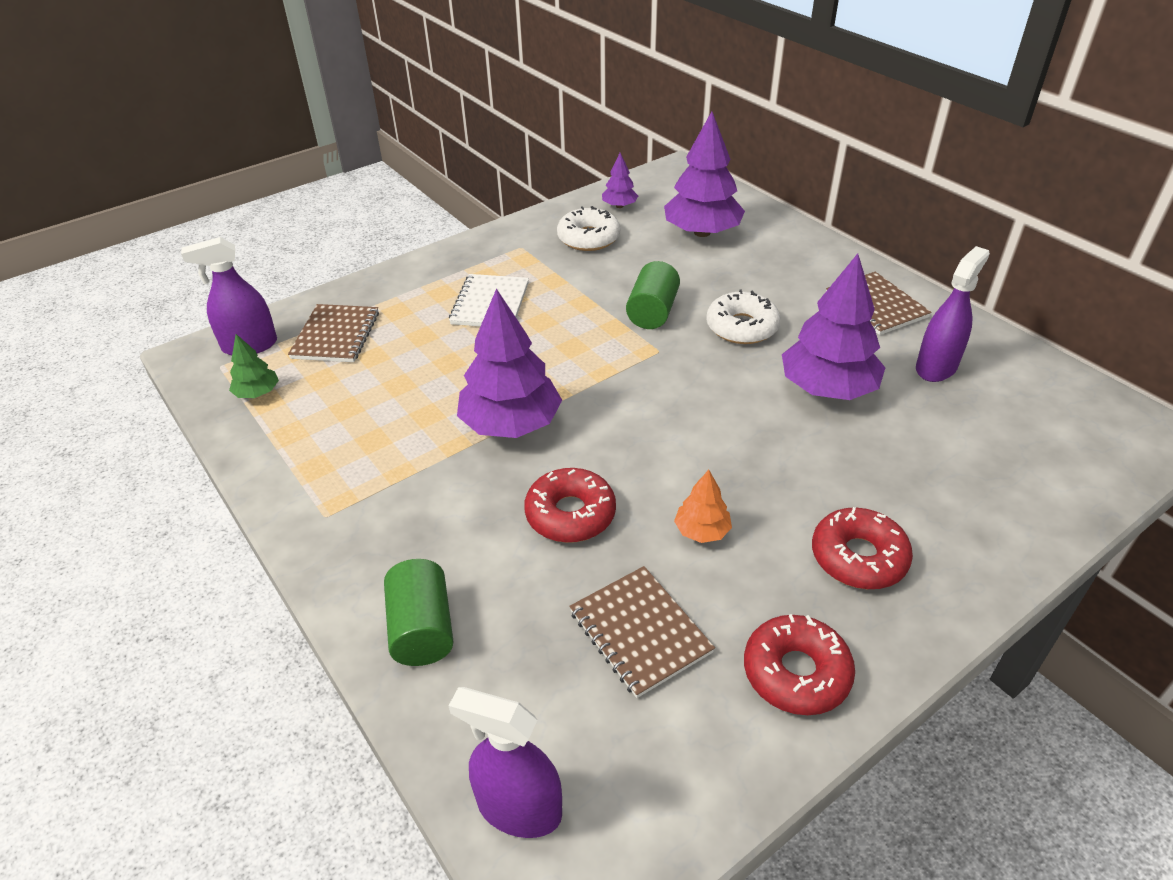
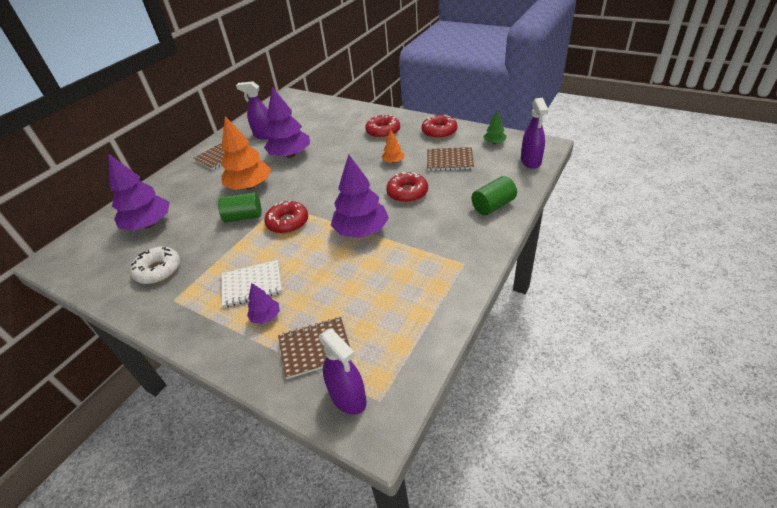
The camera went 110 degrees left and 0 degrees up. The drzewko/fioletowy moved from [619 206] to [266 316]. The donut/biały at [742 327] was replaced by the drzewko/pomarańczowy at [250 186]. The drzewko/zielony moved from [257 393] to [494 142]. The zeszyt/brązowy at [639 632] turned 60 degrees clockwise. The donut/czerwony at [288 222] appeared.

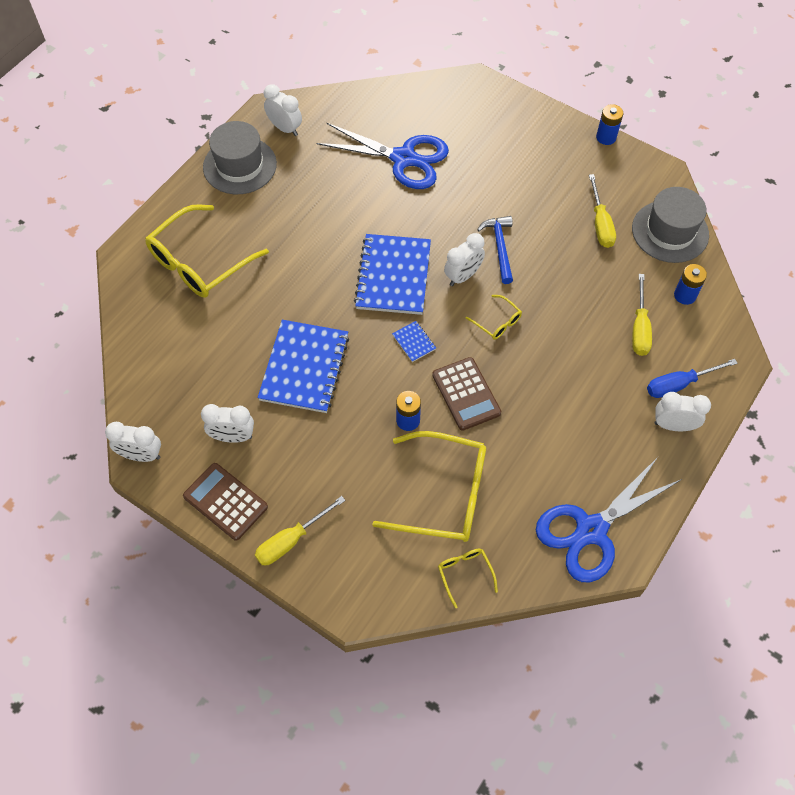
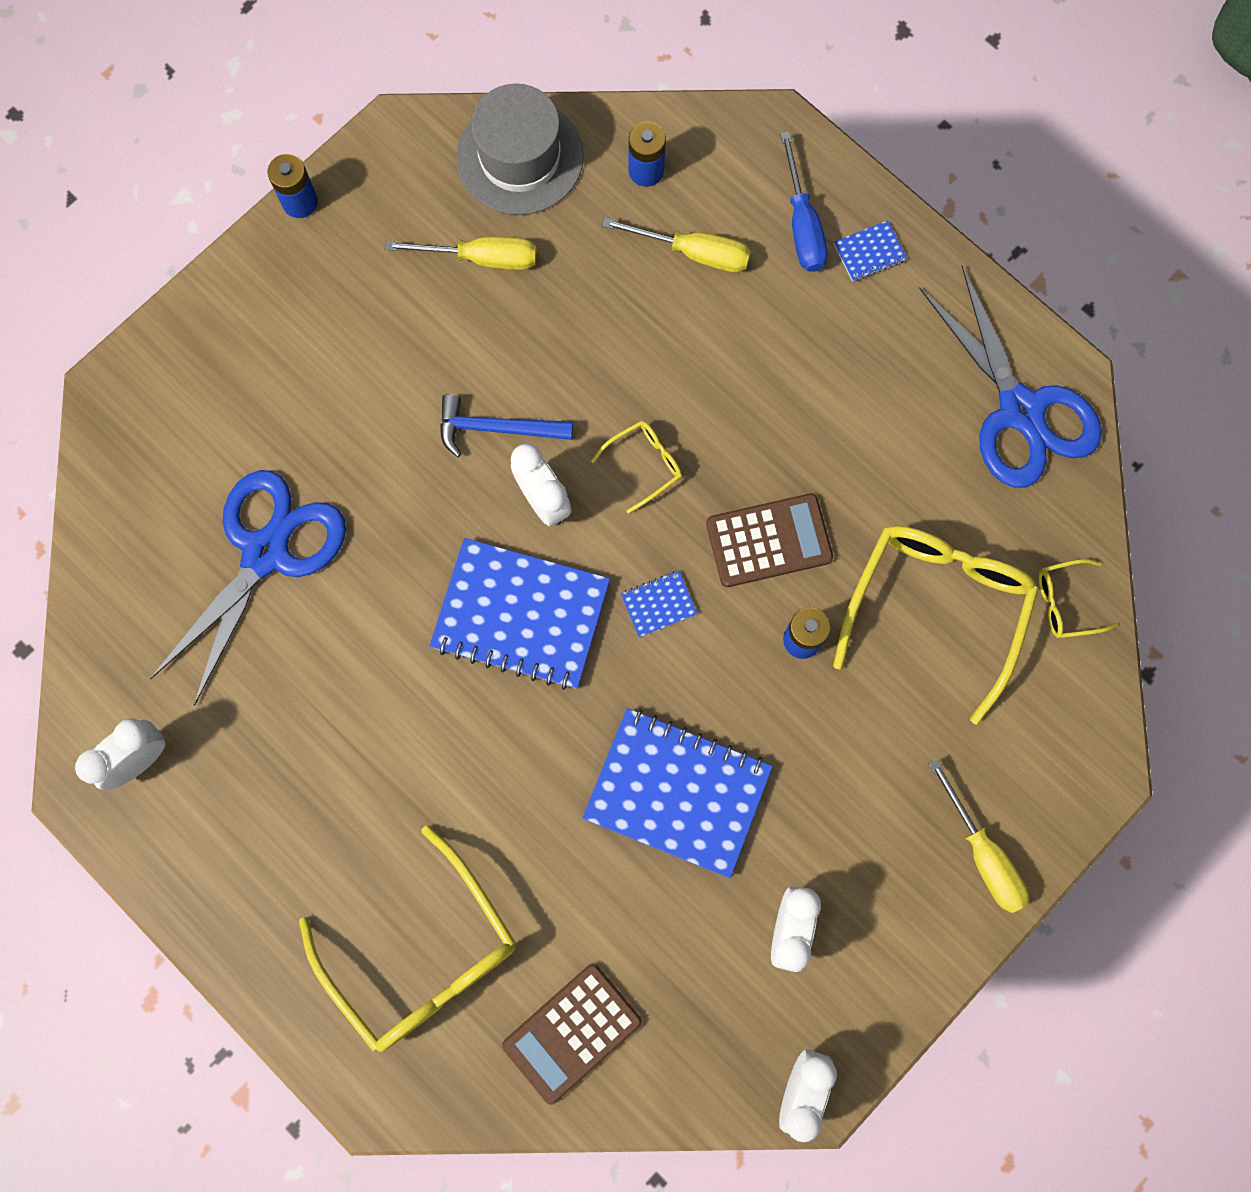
The camera went 80 degrees left and 15 degrees up. The kapelusz/szary at [240 165] disappeared. The budzik/biały at [673 425] was replaced by the zeszyt/niebieski at [869 252]. The kalkulator/brązowy moved from [225 501] to [572 1032].

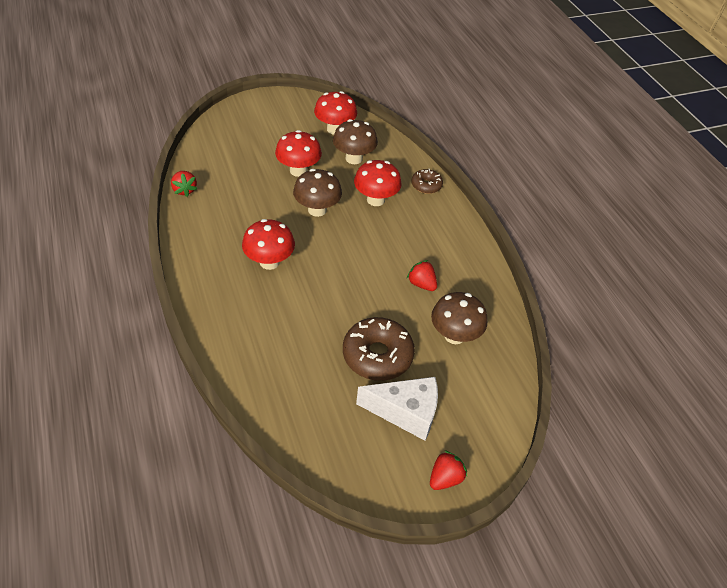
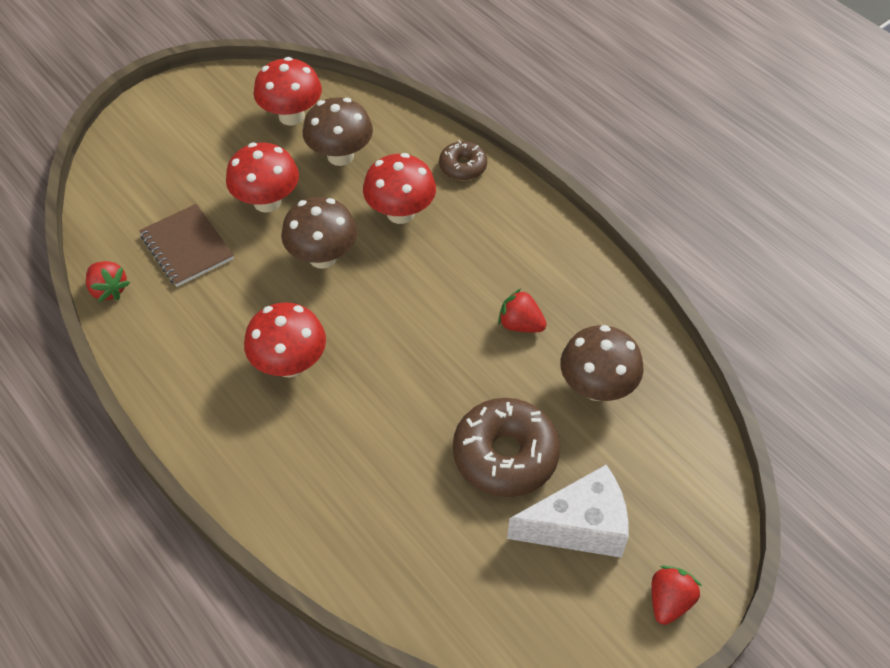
The camera went 15 degrees left and 5 degrees up. The zeszyt/brązowy at [187 247] appeared.

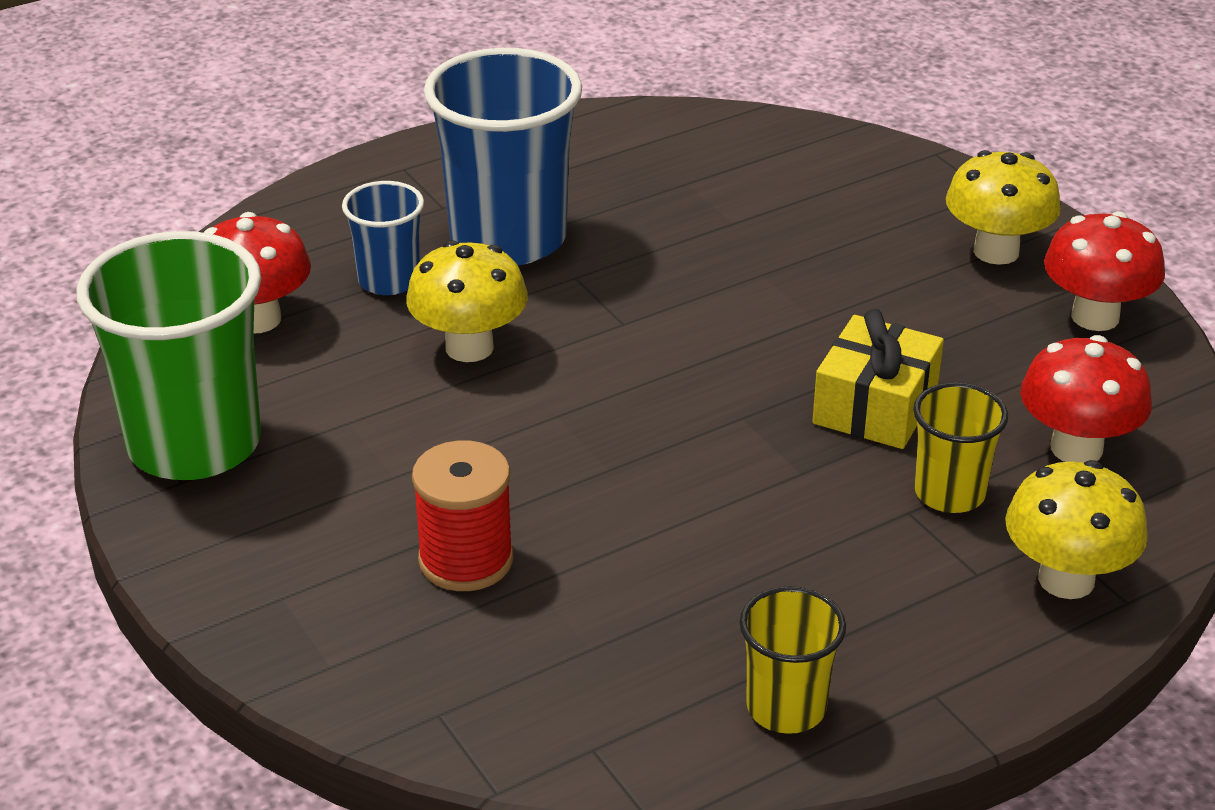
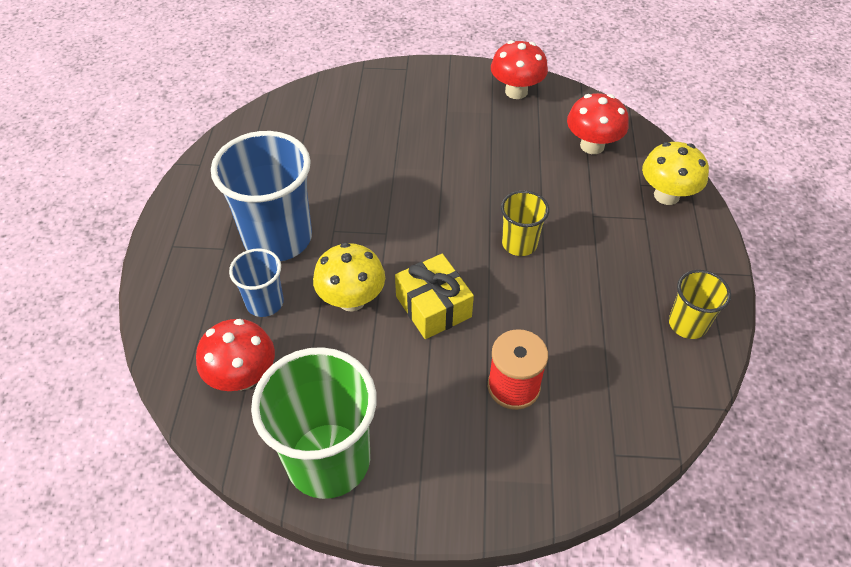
The camera went 55 degrees left and 15 degrees up. The grzyb/żółty at [996 251] disappeared. The prezent/żółty moved from [875 407] to [433 306]. The szklanka/żółty moved from [949 493] to [519 243].

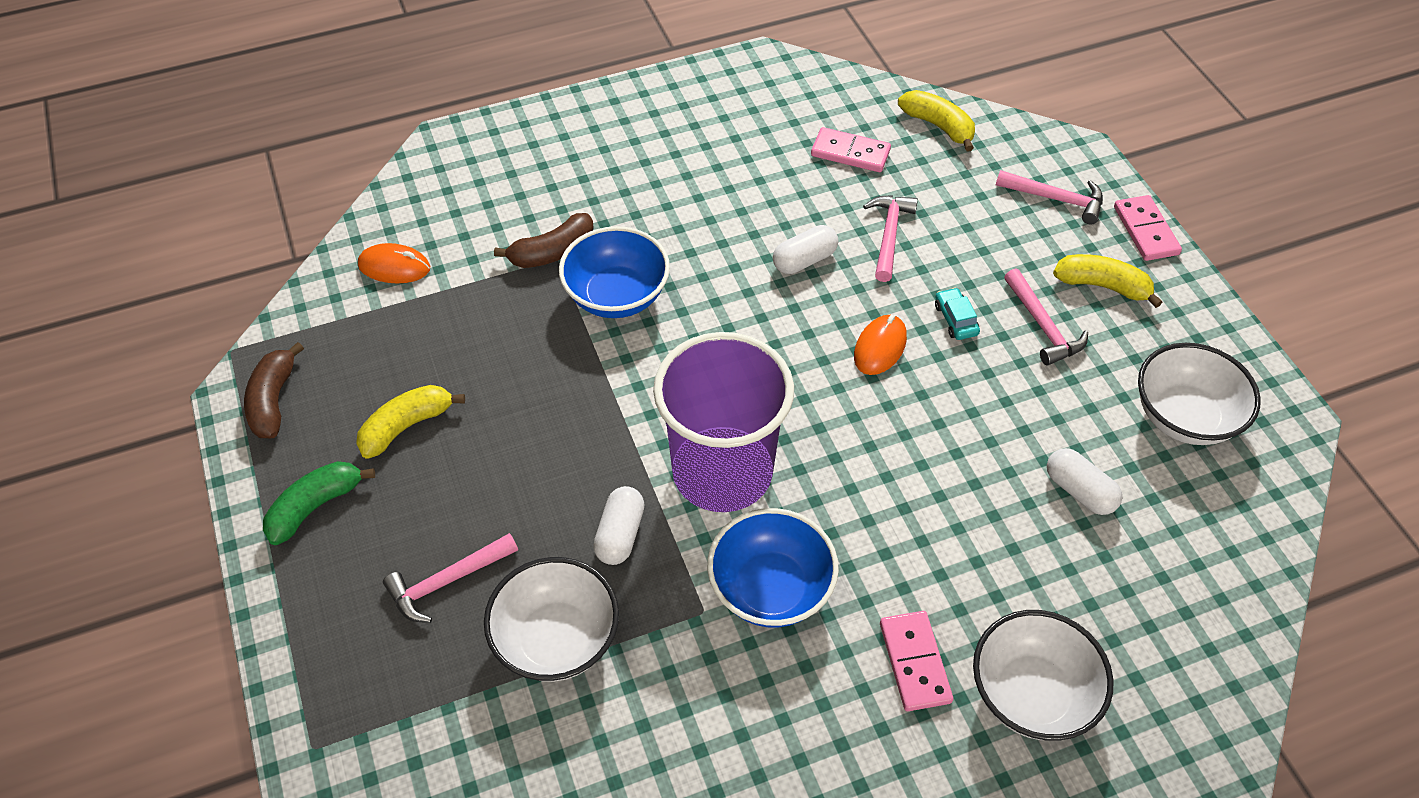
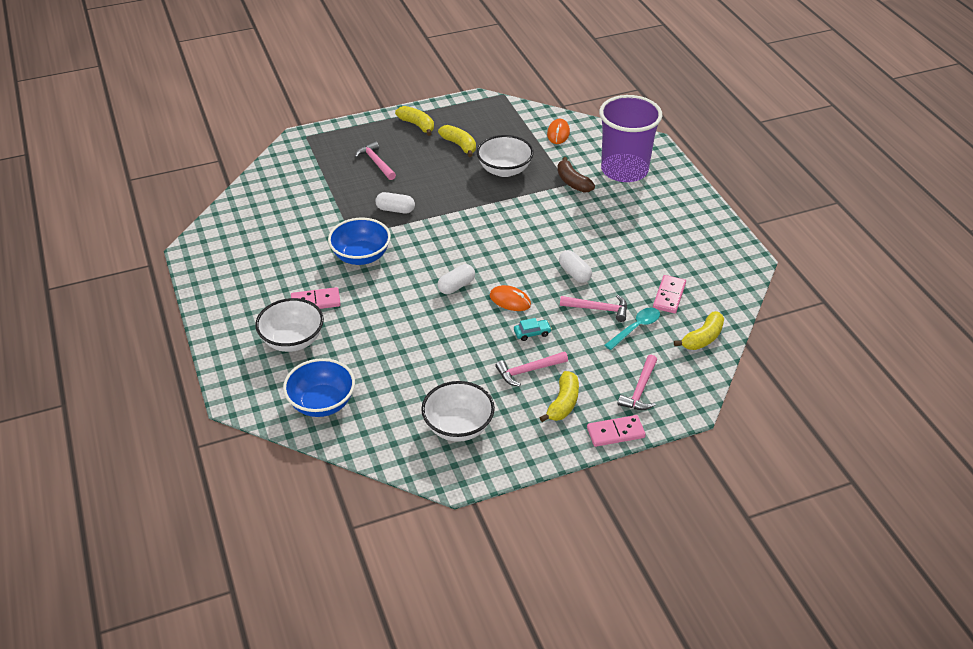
The camera went 90 degrees right and 10 degrees down. The miska/niebieski moved from [617 296] to [322 403]. The szklanka/fioletowy moved from [722 472] to [624 170]. The banan/brązowy at [273 401] disappeared. The kapsułka/biały moved from [1079 491] to [456 286]. The banan/zielony at [315 507] became the banan/żółty at [417 125]. The miska/biały moved from [556 639] to [504 170]. The łyżka/turkusowy at [636 328] appeared.

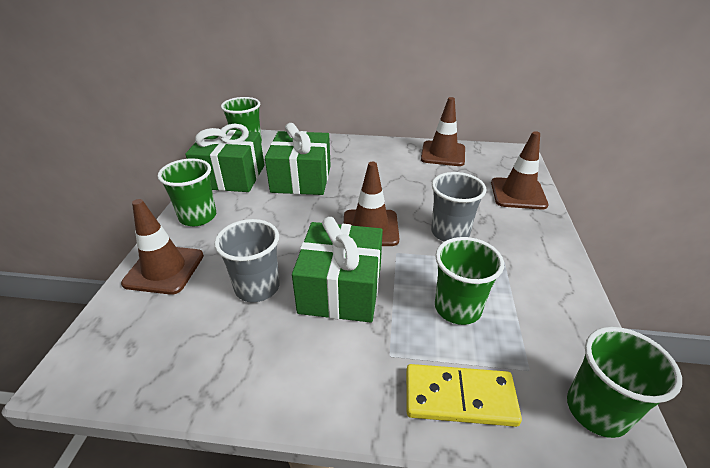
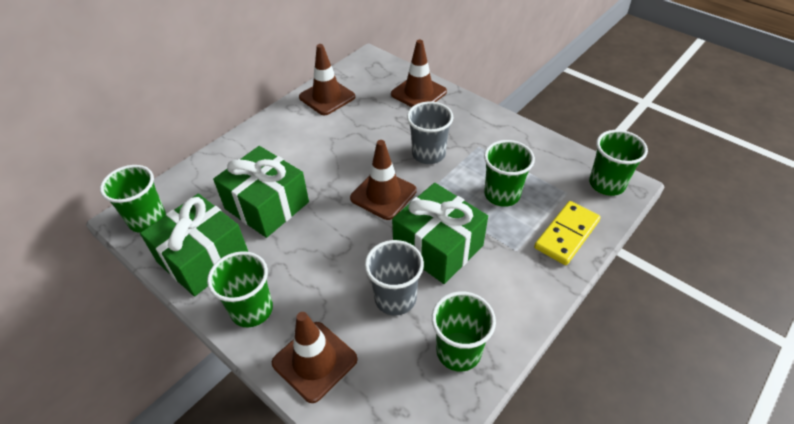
The camera went 55 degrees left and 10 degrees up. The szklanka/zielony at [458 351] appeared.

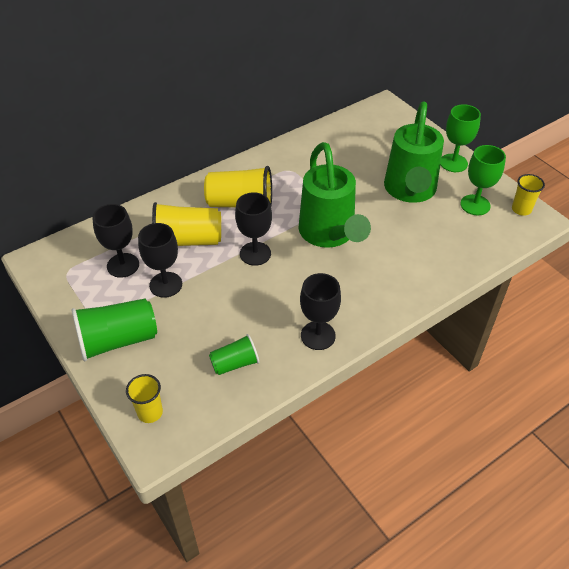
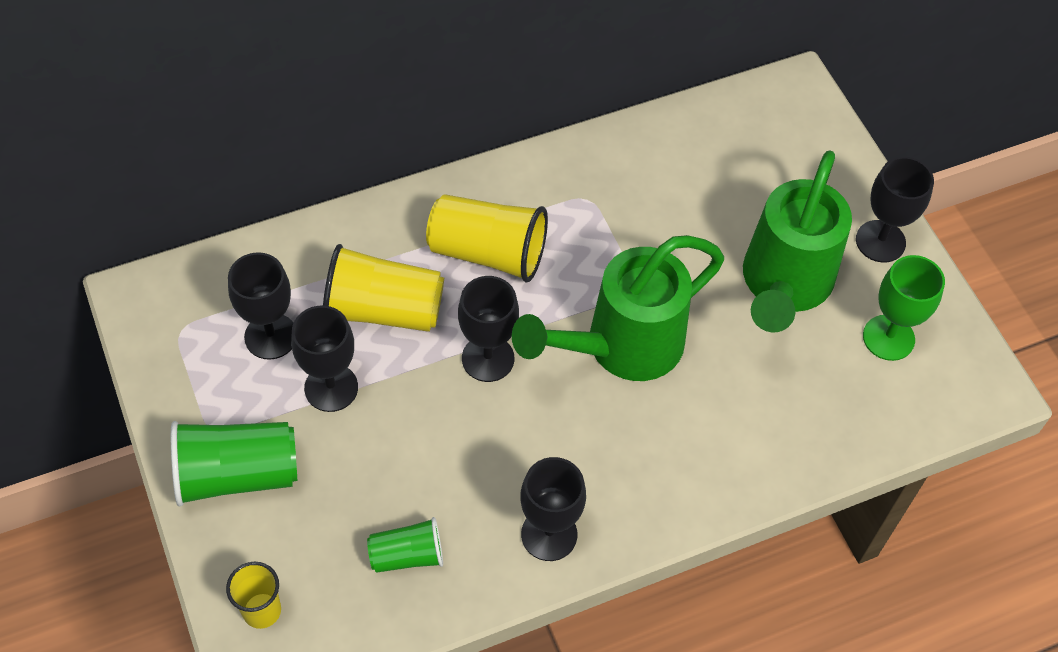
The camera went 10 degrees right and 10 degrees up. The kielich/zielony at [453 163] became the kielich/czarny at [880 241]. The konewka/zielony at [329 235] turned 60 degrees clockwise. The szklanka/żółty at [521 209] disappeared.

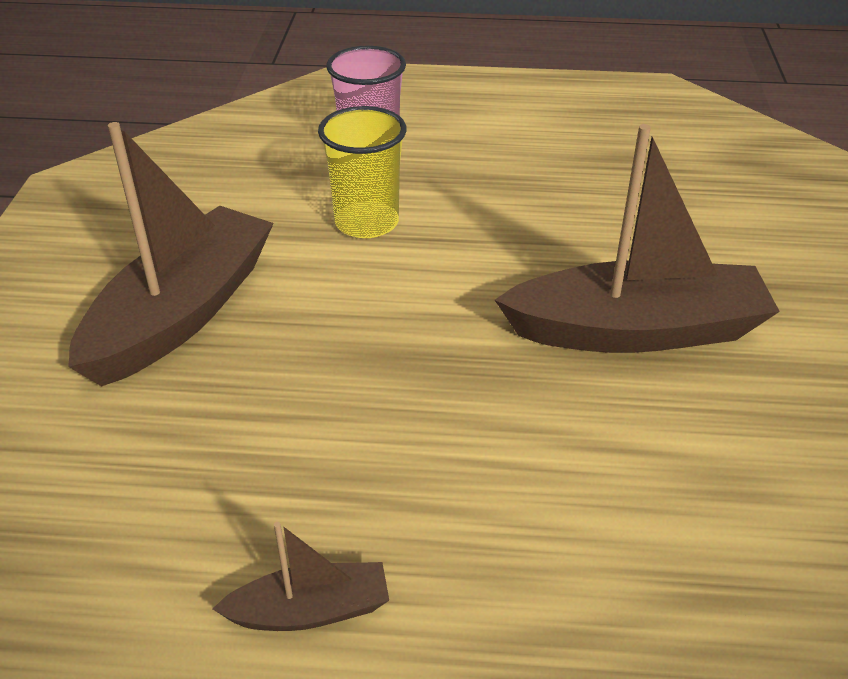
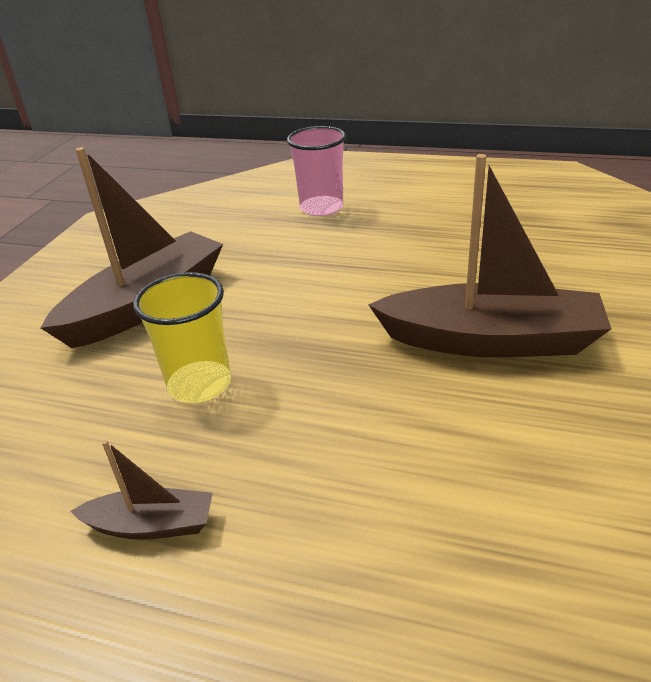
The camera went 15 degrees right and 5 degrees down. The szklanka/żółty moved from [367 222] to [200 384].

